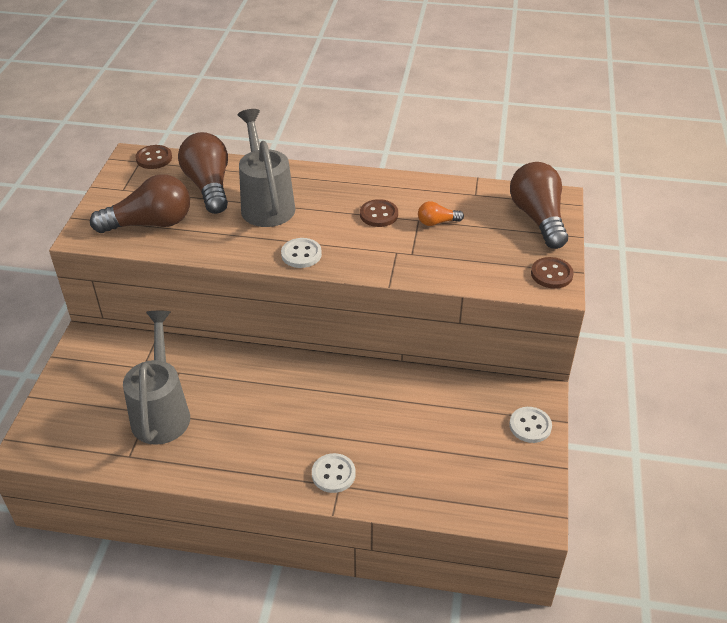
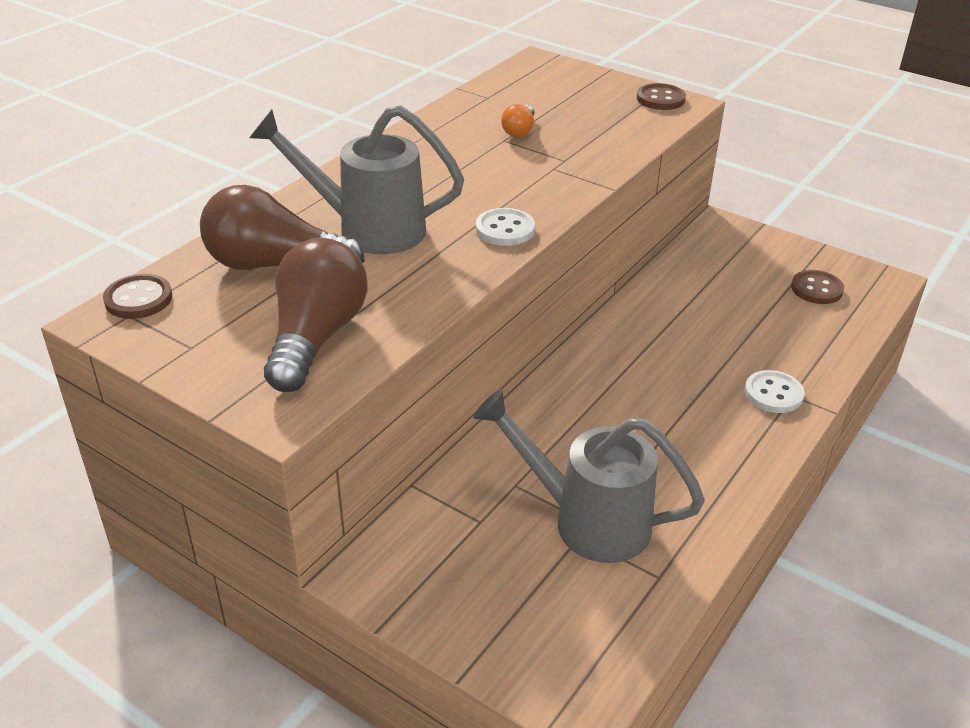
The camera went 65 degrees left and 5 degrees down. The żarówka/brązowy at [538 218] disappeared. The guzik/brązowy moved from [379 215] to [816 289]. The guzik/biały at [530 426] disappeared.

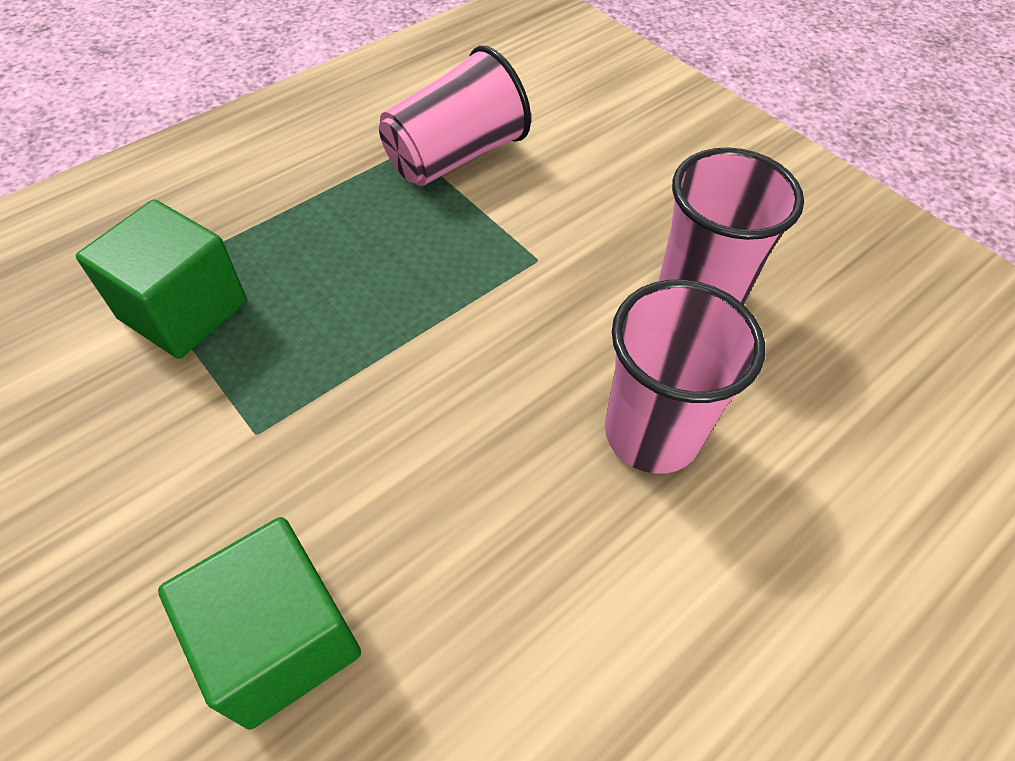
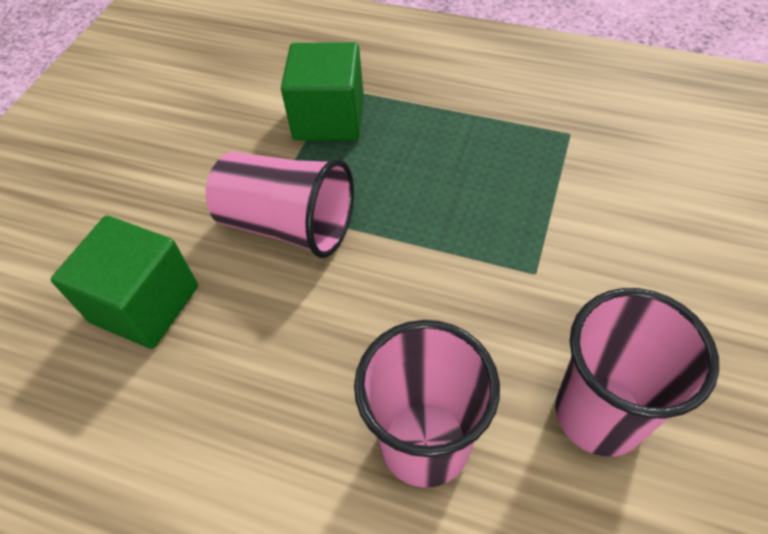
The camera went 65 degrees right and 0 degrees up. The szklanka/różowy moved from [455 156] to [288 225].

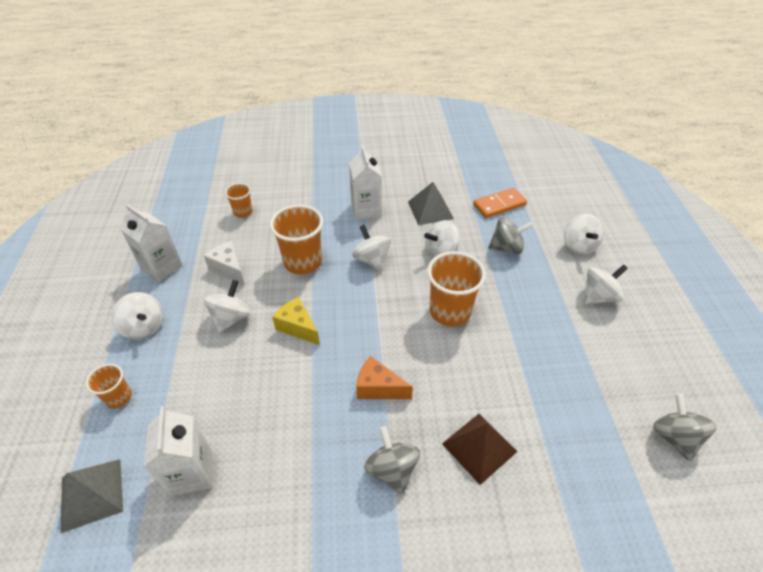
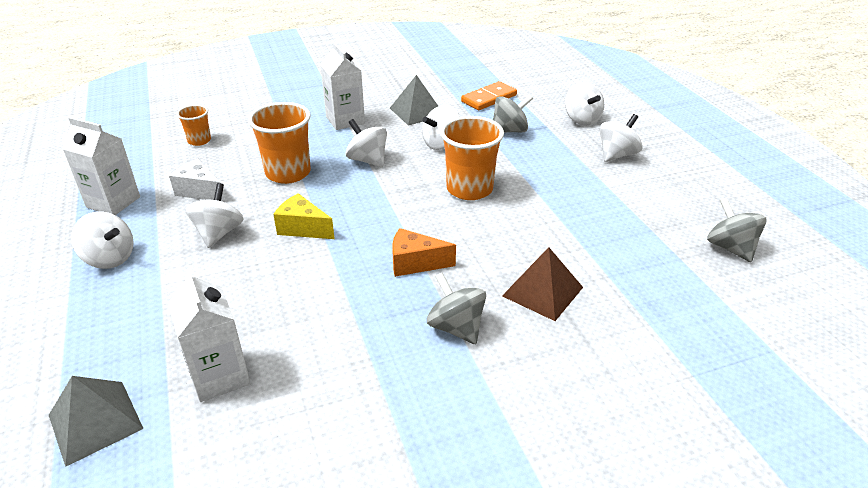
The camera went 15 degrees left and 10 degrees down. The szklanka/pomarańczowy at [118 397] disappeared.

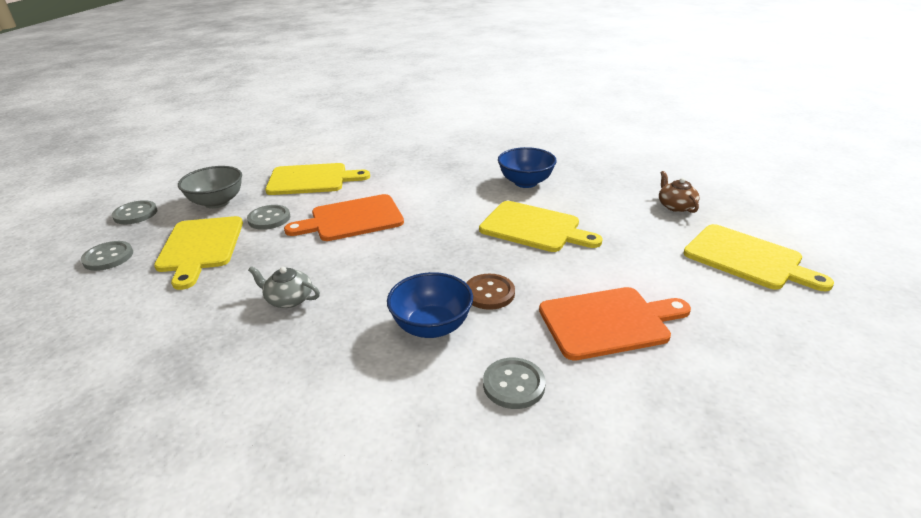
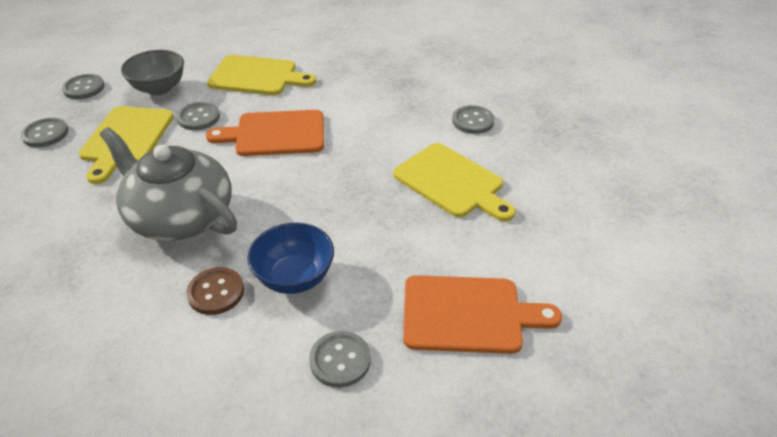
The camera went 15 degrees right and 10 degrees up. The miska/niebieski at [525 182] was replaced by the guzik/szary at [473 121]. The imbryk/brązowy at [675 206] disappeared. The deska do krojenia/żółty at [747 258] disappeared. The imbryk/szary at [288 299] changed to 2.33 times the size. The guzik/brązowy moved from [489 293] to [216 292].

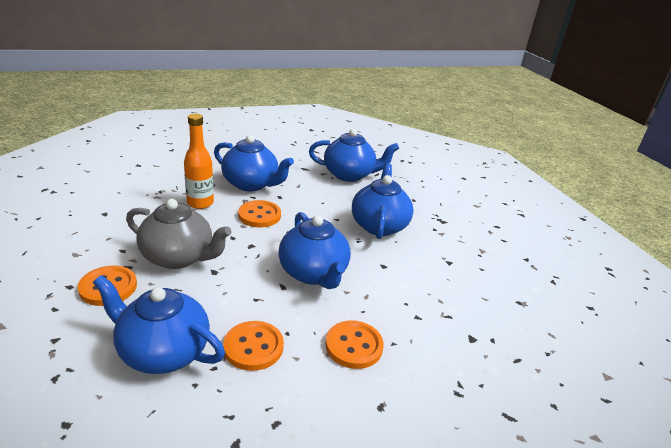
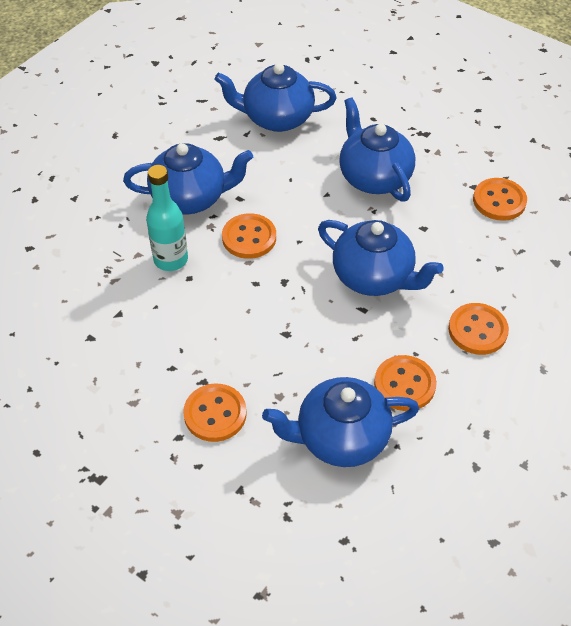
The camera went 30 degrees left and 20 degrees up. The butelka/pomarańczowy at [200 203] became the butelka/turkusowy at [171 260]. The imbryk/niebieski at [350 175] turned 150 degrees counterclockwise. The imbryk/szary at [179 257] disappeared. The guzik/pomarańczowy at [499 201] appeared.

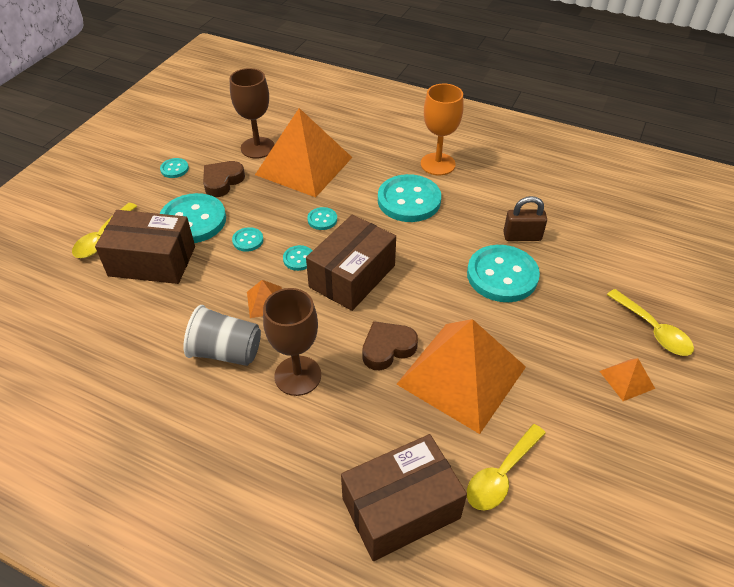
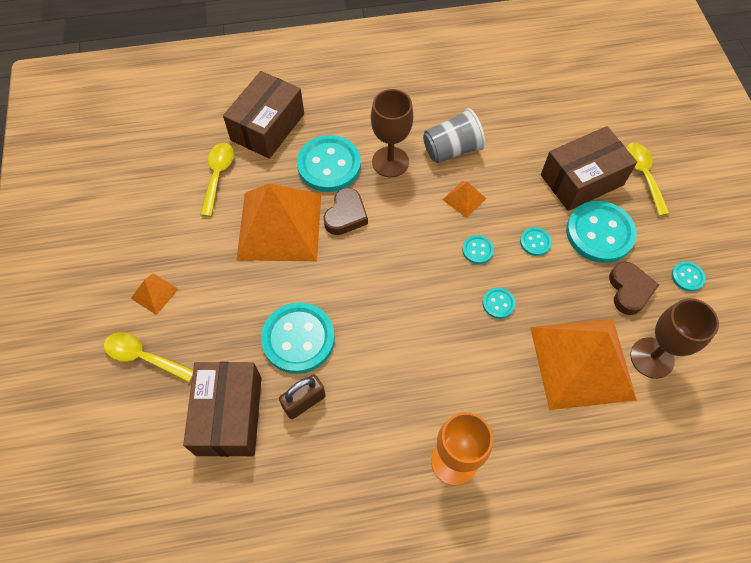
The camera went 145 degrees right and 15 degrees up. The guzik/turkusowy moved from [409 200] to [329 165]. The pudełko/brązowy moved from [352 276] to [229 415].

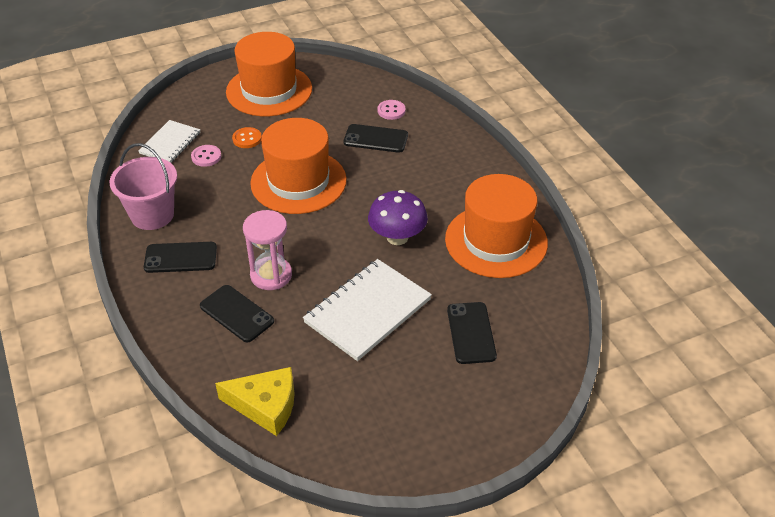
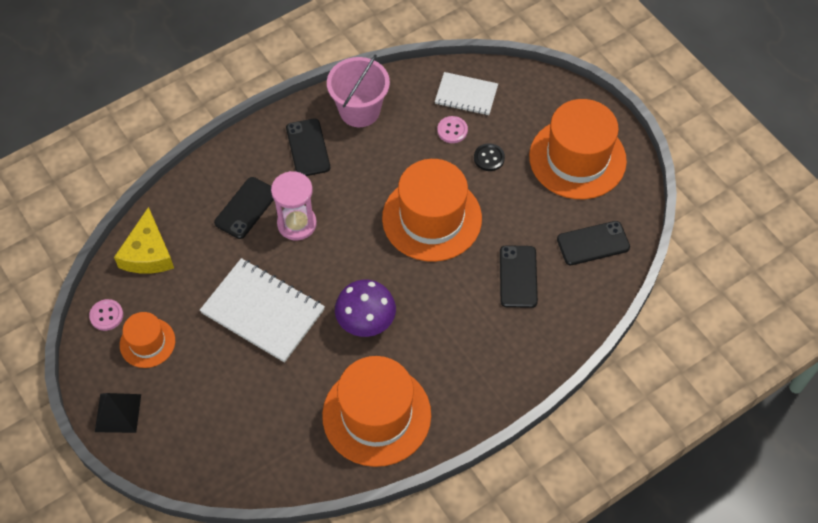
The camera went 80 degrees right and 15 degrees up. The guzik/różowy moved from [391 111] to [106 315]. The guzik/pomarańczowy at [247 139] became the guzik/czarny at [489 158]. The telefon/czarny moved from [471 333] to [593 243]. The kapelusz/pomarańczowy at [147 342] appeared. The piramida/czarny at [118 413] appeared.

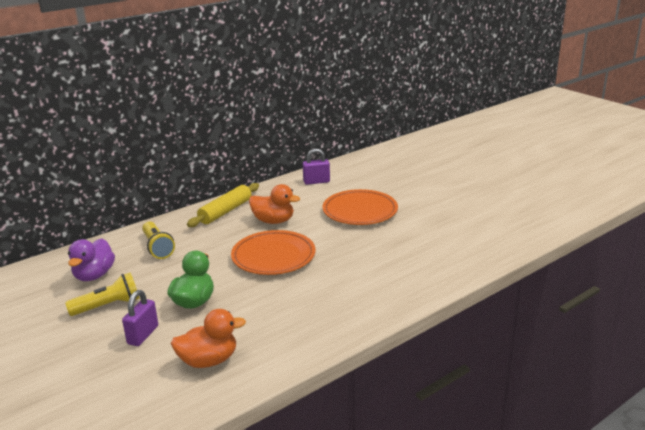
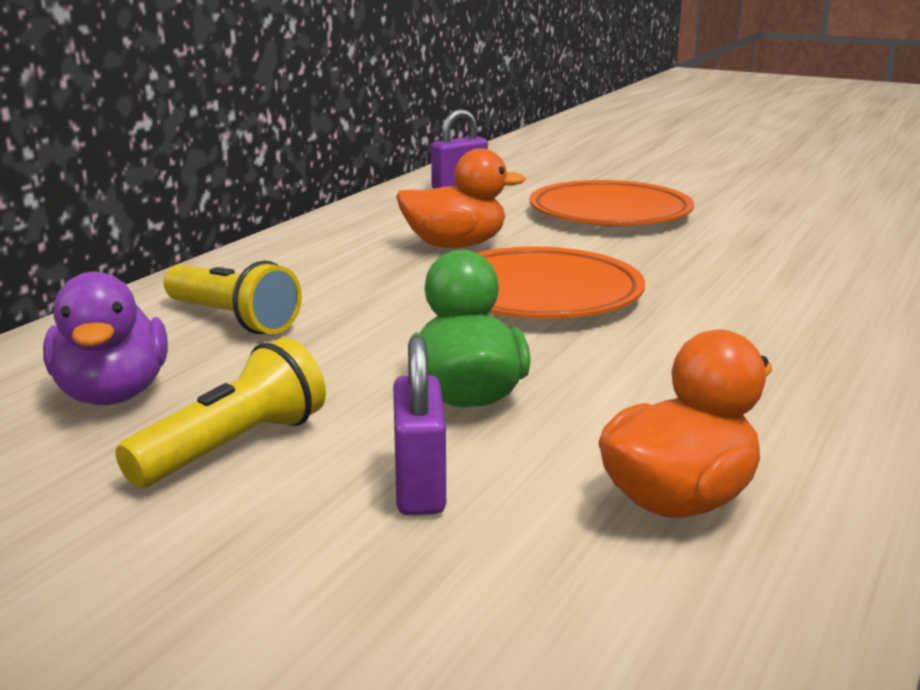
The camera went 25 degrees left and 5 degrees down. The wałek do ciasta/żółty at [225 211] disappeared.

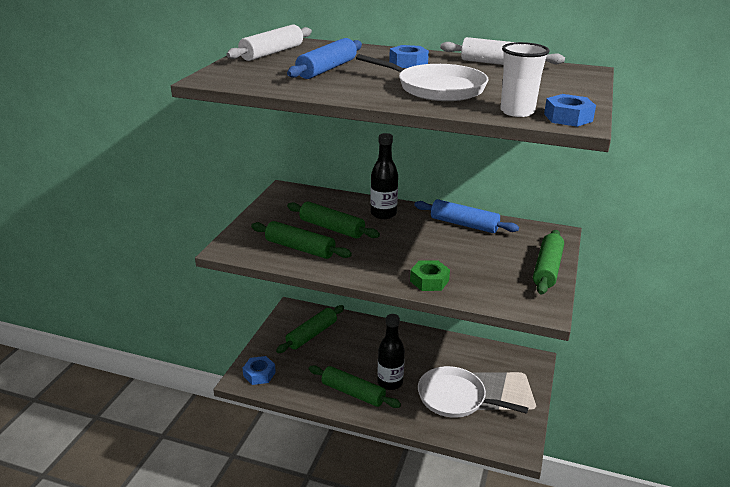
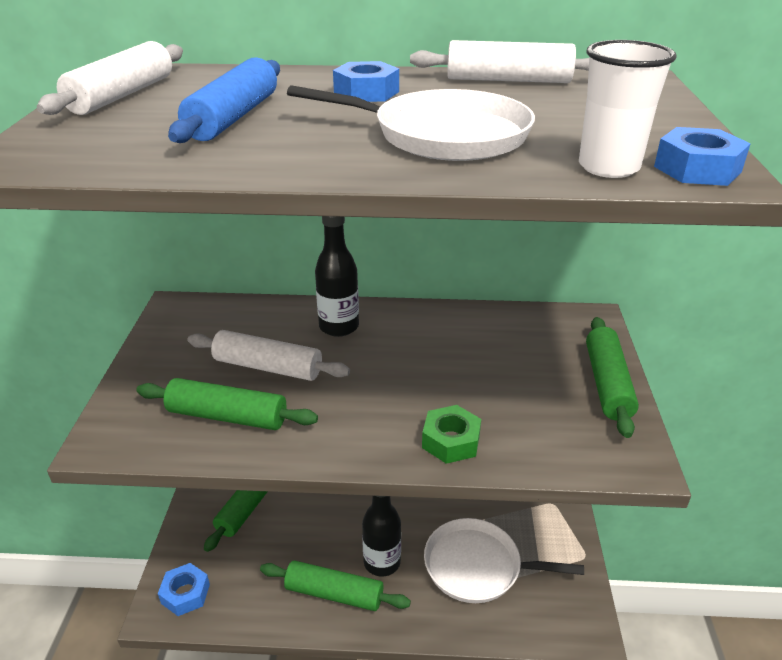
The camera went 15 degrees left and 5 degrees up. The wałek do ciasta/niebieski at [464 224] disappeared. The wałek do ciasta/zielony at [331 228] became the wałek do ciasta/biały at [268 367].

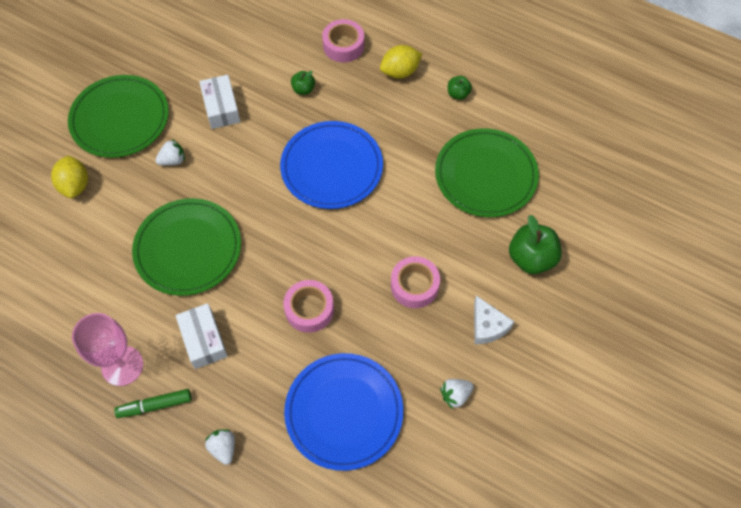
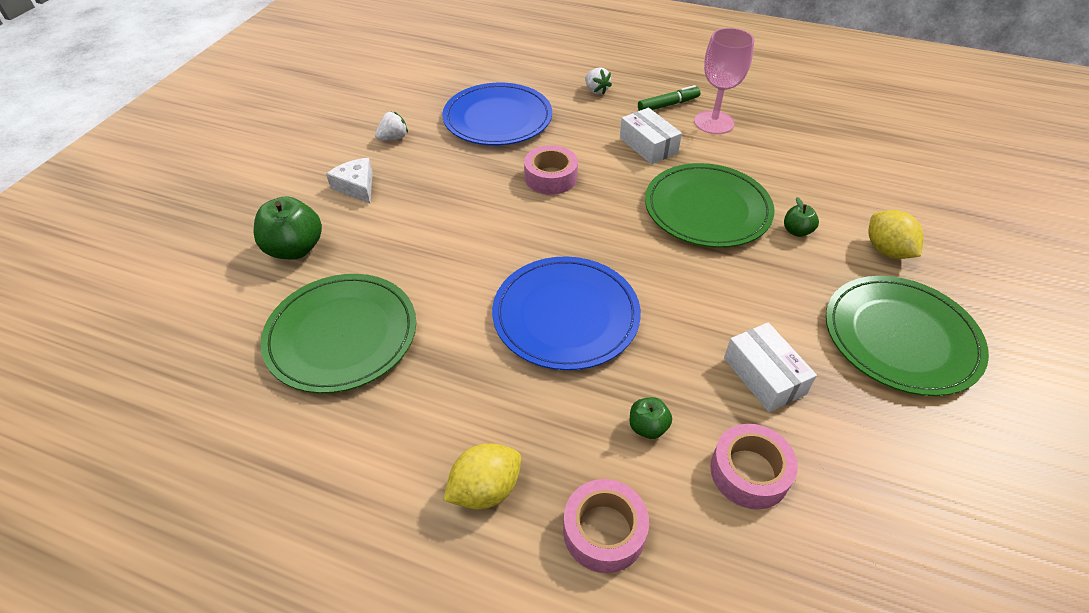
The camera went 170 degrees right and 15 degrees down. The jabłko/zielony moved from [458 94] to [796 231]. The truskawka/biały at [173 160] disappeared. The taśma klejąca/różowy moved from [414 285] to [749 472].

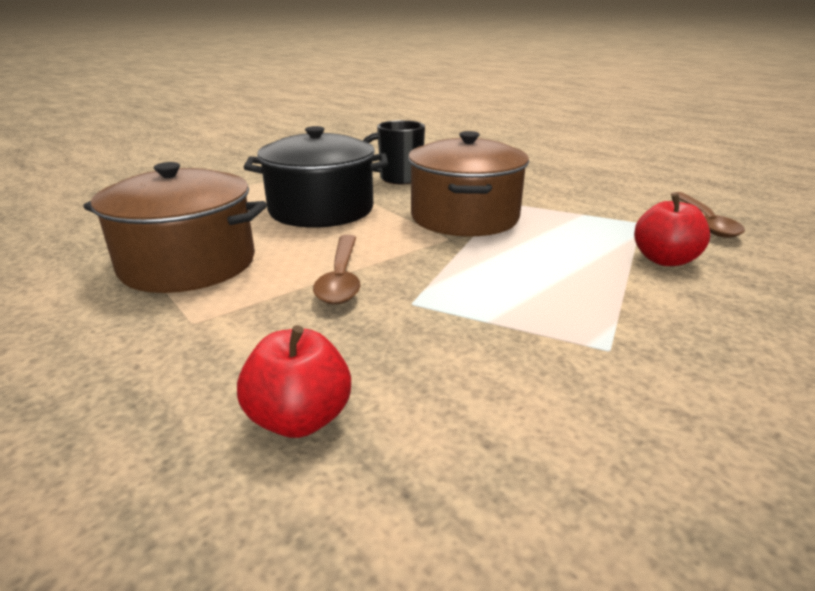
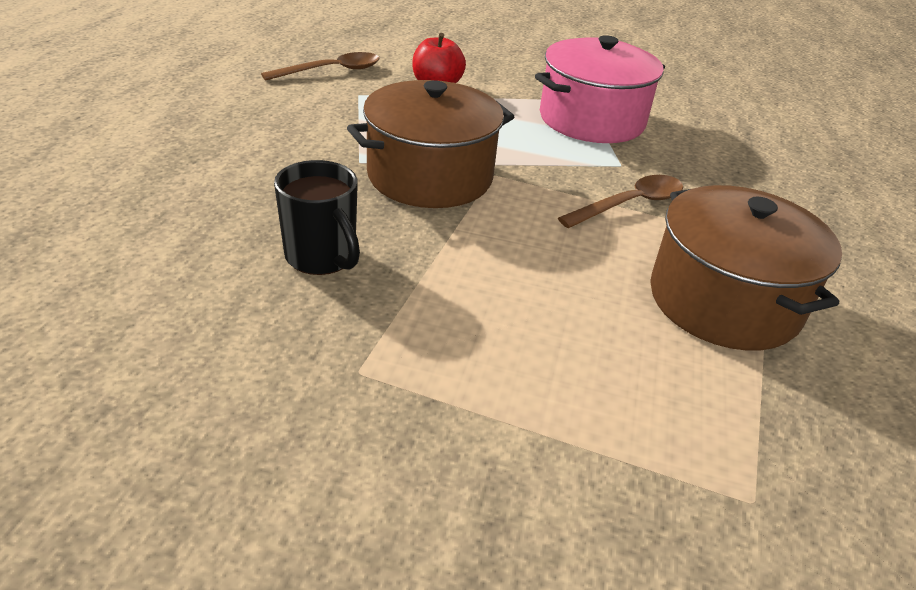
The camera went 125 degrees left and 10 degrees up. The garnek/czarny at [321 210] disappeared. The jabłko/czerwony at [300 419] disappeared. The garnek/różowy at [591 120] appeared.

